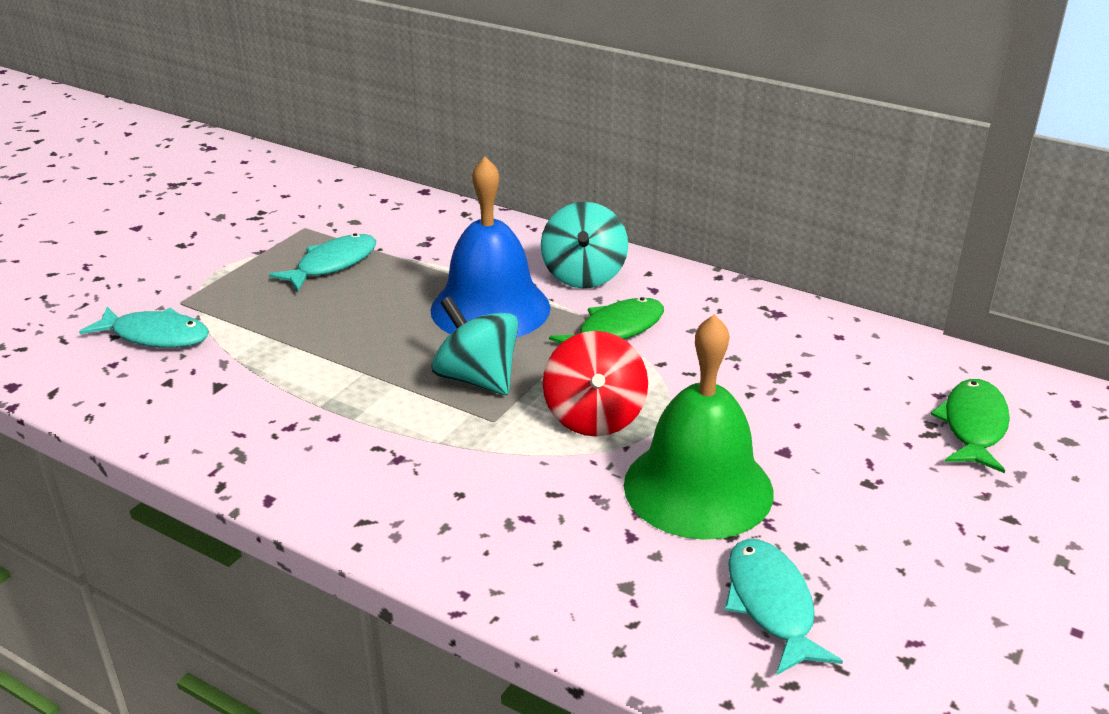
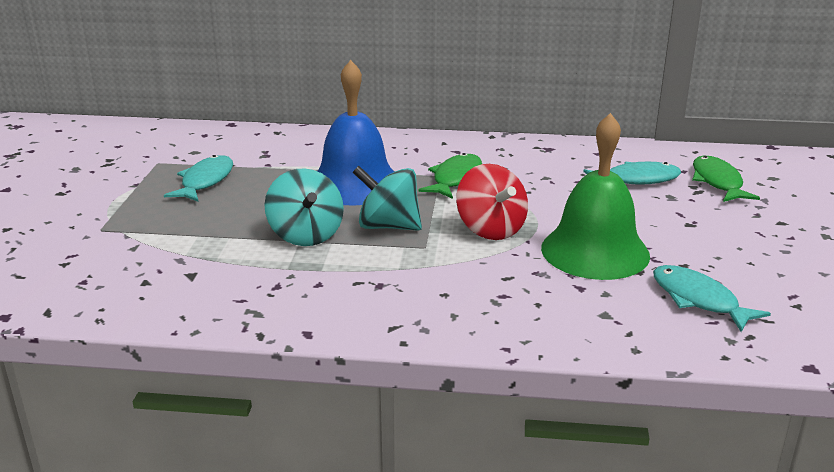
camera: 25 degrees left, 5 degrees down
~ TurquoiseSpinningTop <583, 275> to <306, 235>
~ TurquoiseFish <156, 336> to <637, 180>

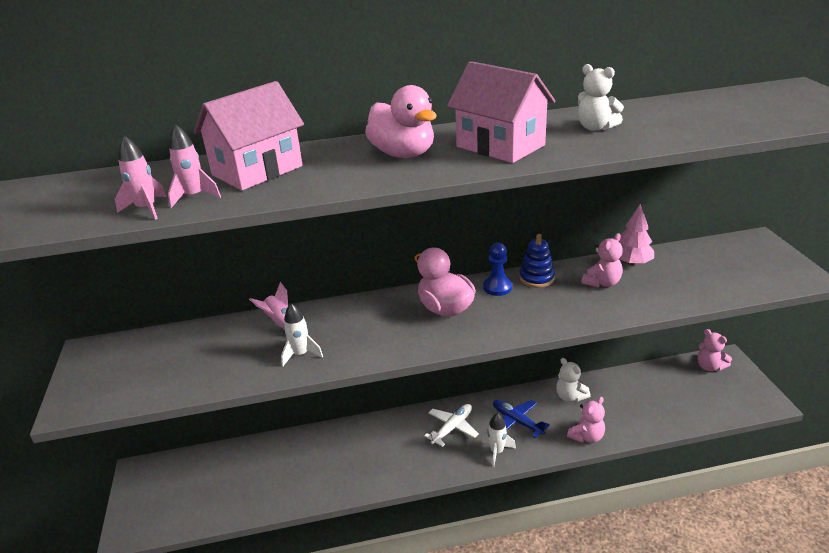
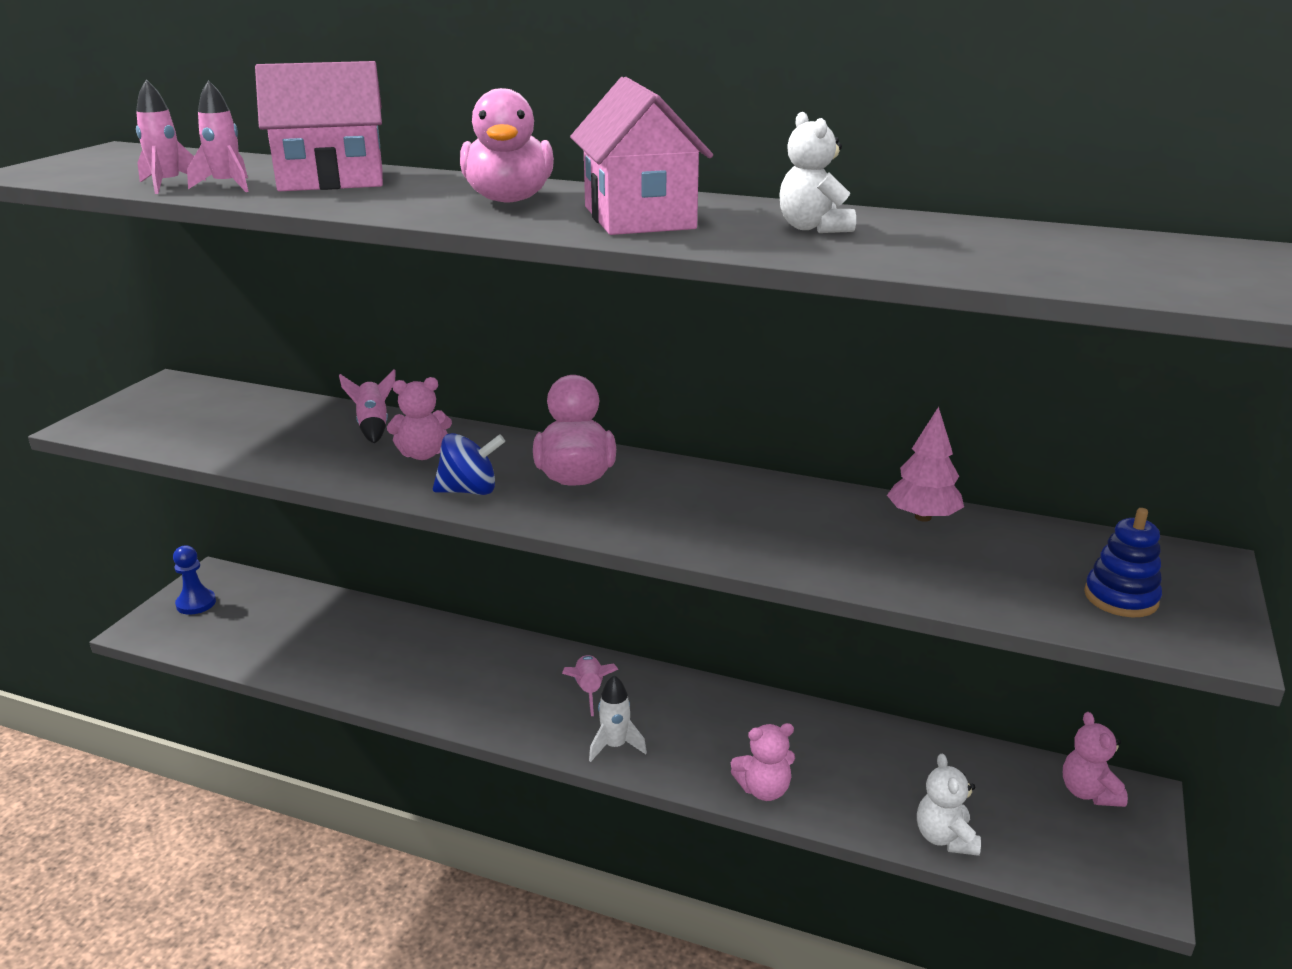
camera: 30 degrees right, 5 degrees down
~ BluePawn <497, 287> to <196, 603>
~ PinkTeddyBear <602, 283> to <422, 454>
+ BlueSpinningTop <470, 491>
~ WhitePlane <452, 428> to PinkRocket <589, 690>
~ WhiteTeddyBear <570, 396> to <945, 838>
~ BlueStackingToy <536, 278> to <1120, 598>
- WhiteRocket <301, 354>
- BluePlane <517, 421>

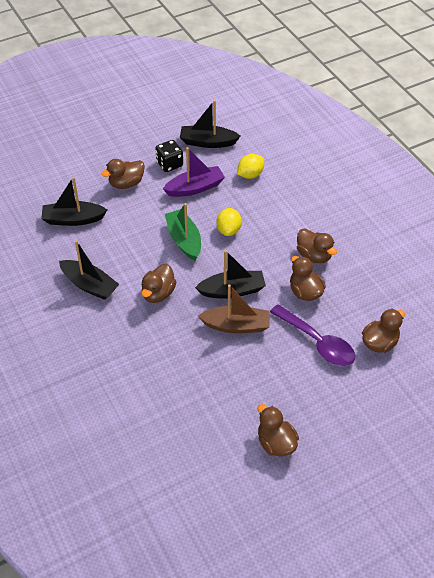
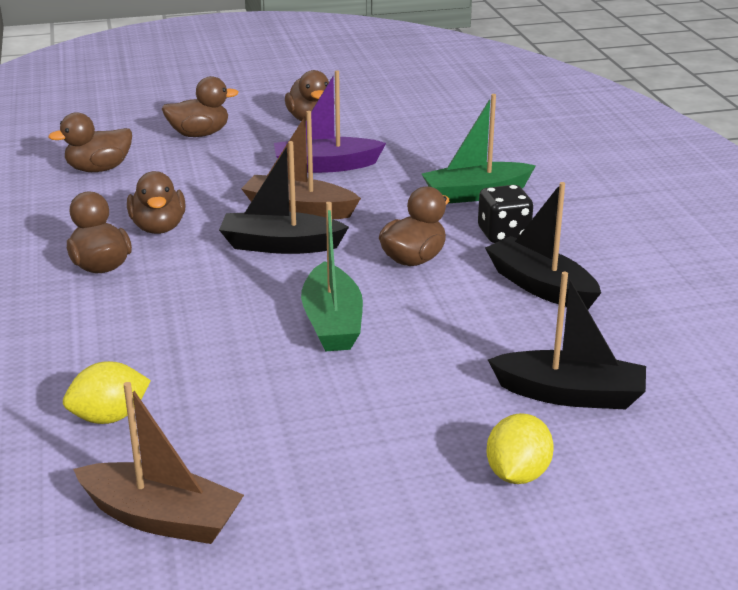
camera: 165 degrees left, 20 degrees down
~ BlackBoat <207, 142> to BrownBoat <161, 518>
~ BrownDuck <126, 183> to <199, 134>
~ PurpleBoat <195, 188> to <326, 166>
+ GreenBoat <475, 194>
~ BlackDice <169, 164> to <503, 234>
~ YellowLemon <228, 230> to <517, 474>
- PurpleSpoon <317, 342>

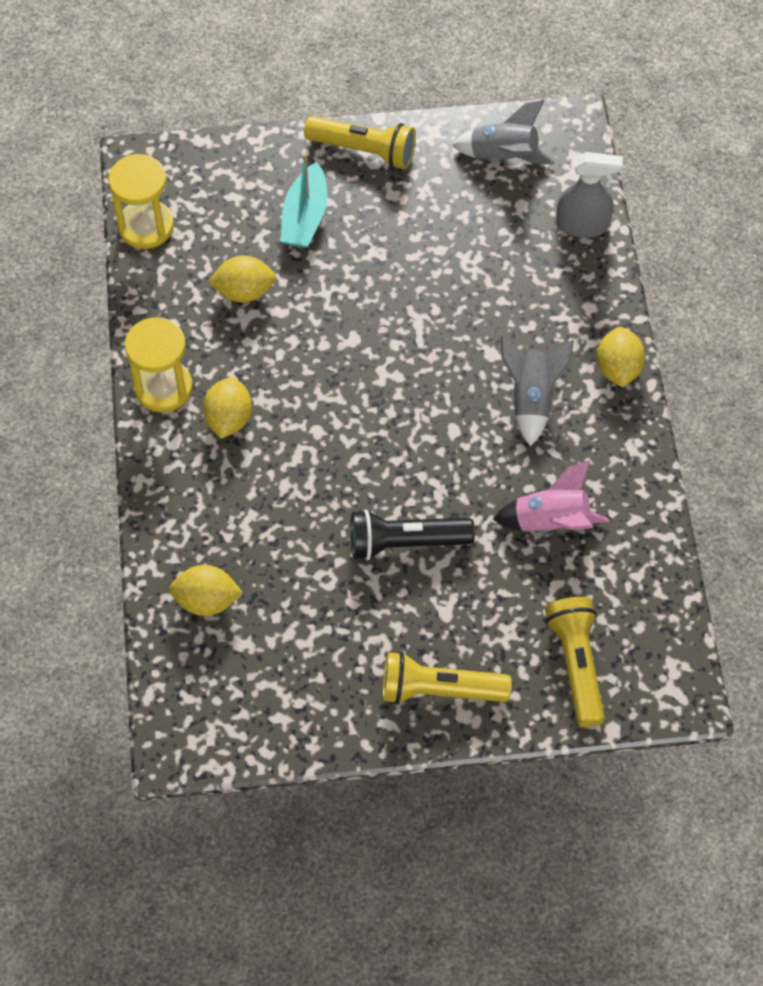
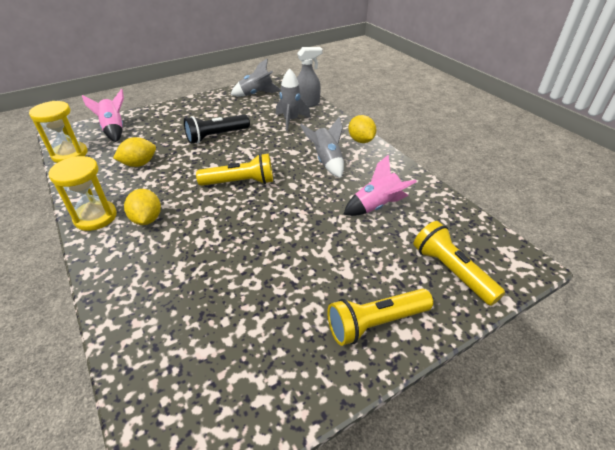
camera: 25 degrees left, 20 degrees down
+ PinkRocket <114, 130>
~ BlackFlashlight <405, 542> to <216, 136>
~ YellowFlashlight <364, 150> to <240, 182>
+ GreyRocket <291, 121>
- YellowLemon <207, 601>
- TurquoiseBoat <305, 217>

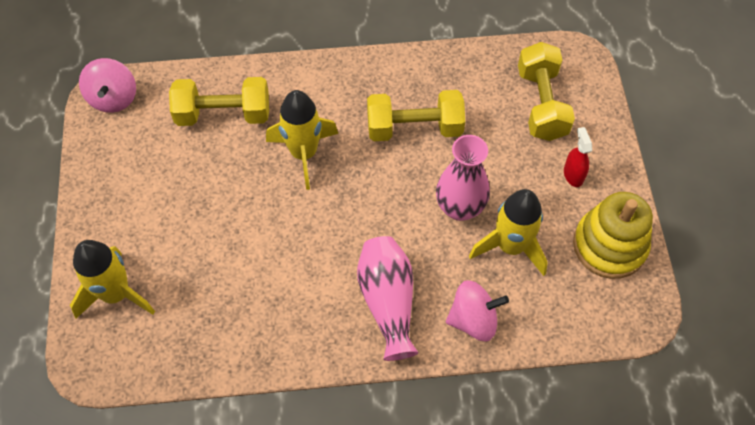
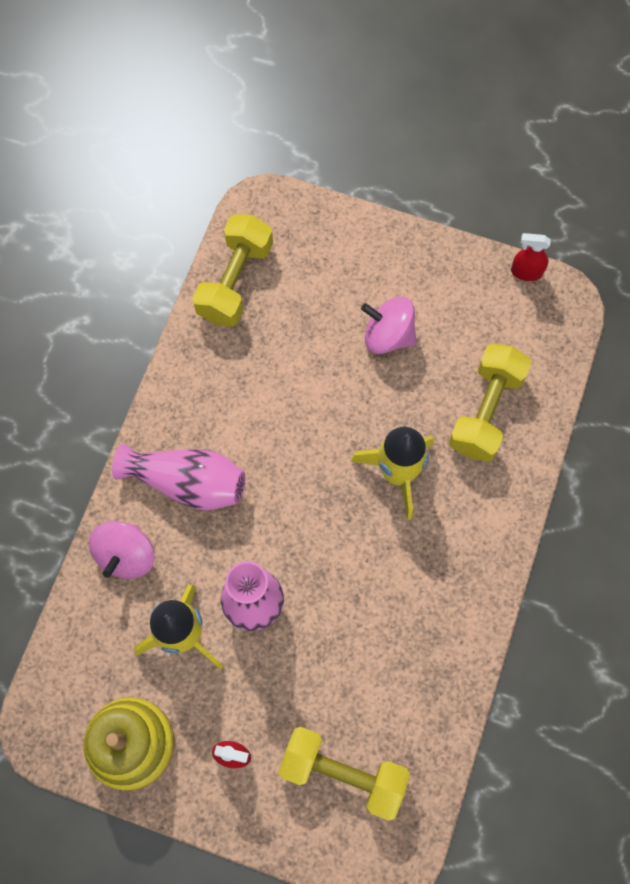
camera: 115 degrees right, 10 degrees up
~ YellowDumbbell <414, 128> to <235, 281>
~ PinkSpinningTop <113, 98> to <388, 335>
+ RedSprayBottle <526, 272>
- YellowRocket <116, 294>

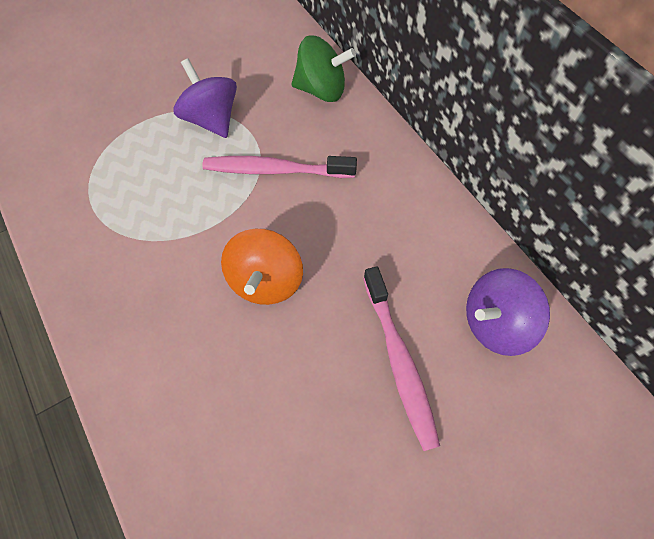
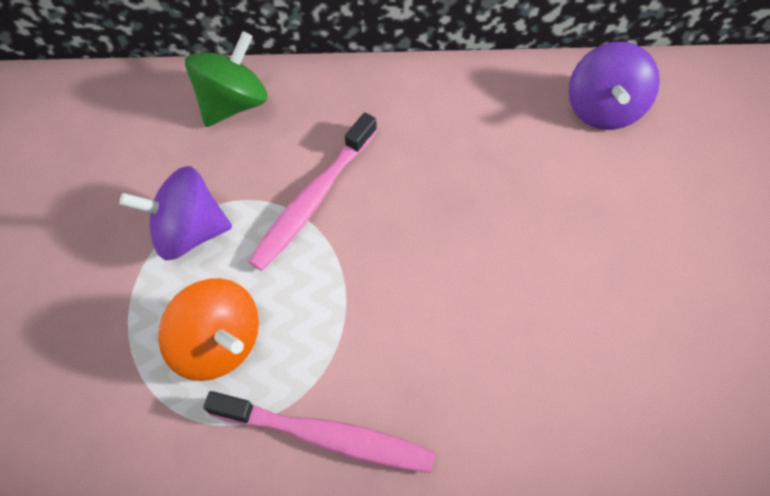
camera: 60 degrees left, 0 degrees up
~ OrangeSpinningTop <266, 281> to <219, 342>
~ PinkToothbrush <399, 361> to <326, 436>

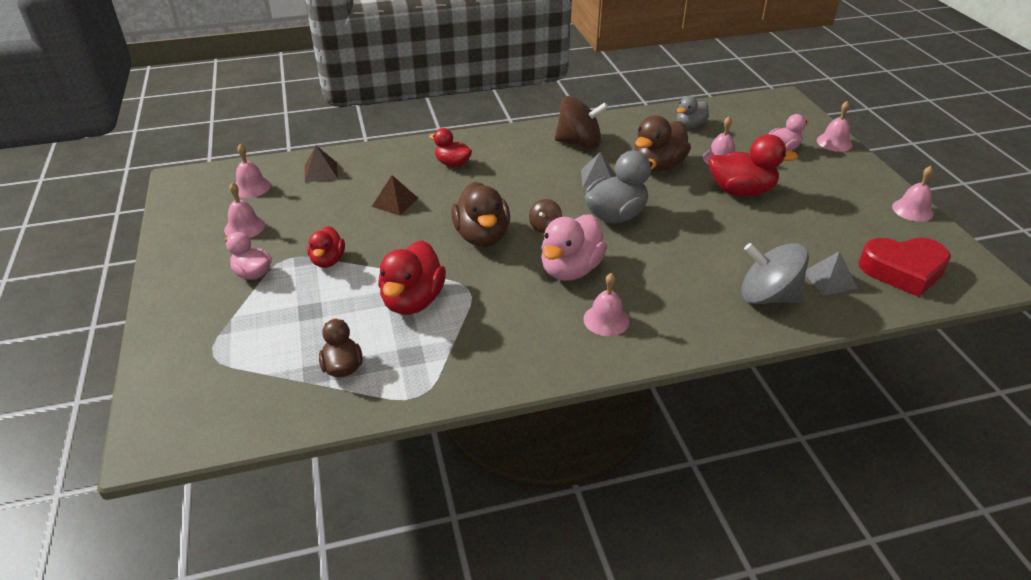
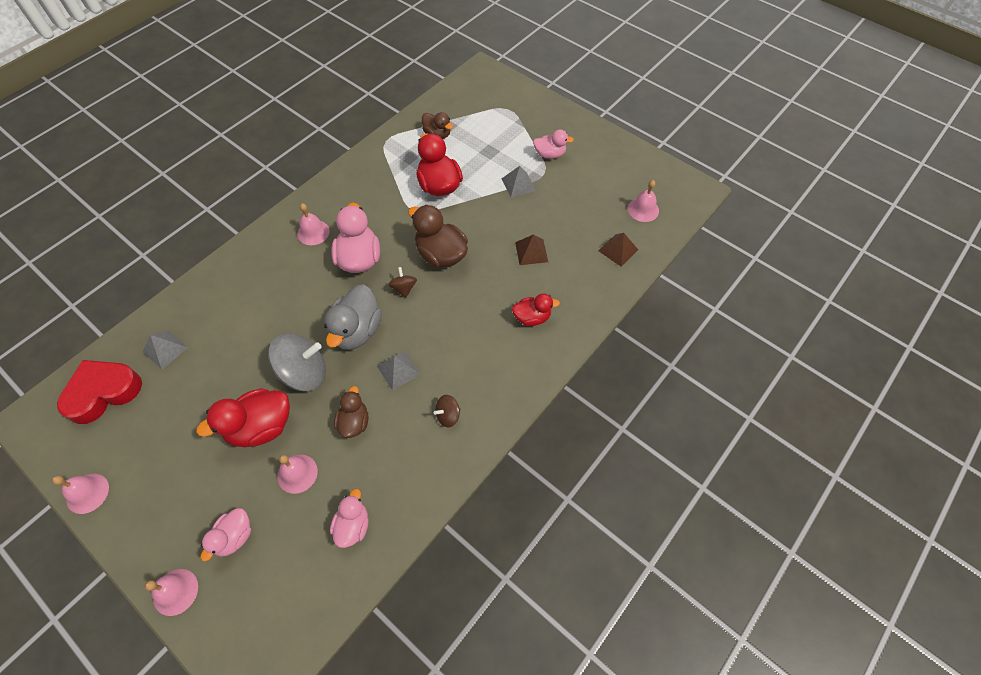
camera: 145 degrees right, 20 degrees up
~ GreySpinningTop <767, 296> to <304, 373>
~ GreyDuck <690, 125> to PinkDuck <353, 525>
~ BrownDuck <657, 166> = <354, 422> x0.60
~ BrownSpinningTop <579, 143> = <448, 415> x0.49
~ RedDuck <328, 261> to GreyPyramid <518, 184>
- PinkBell <244, 227>

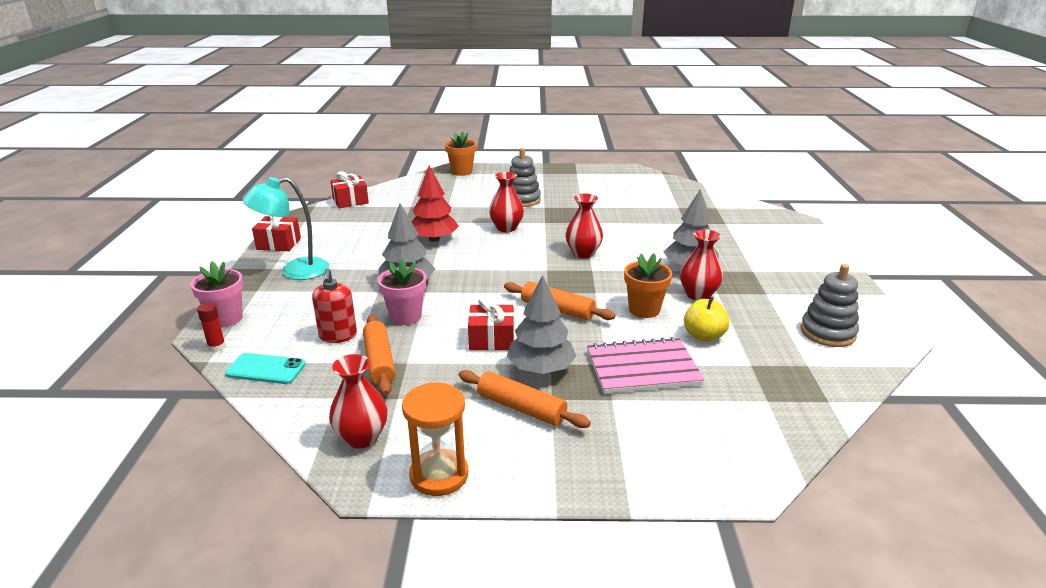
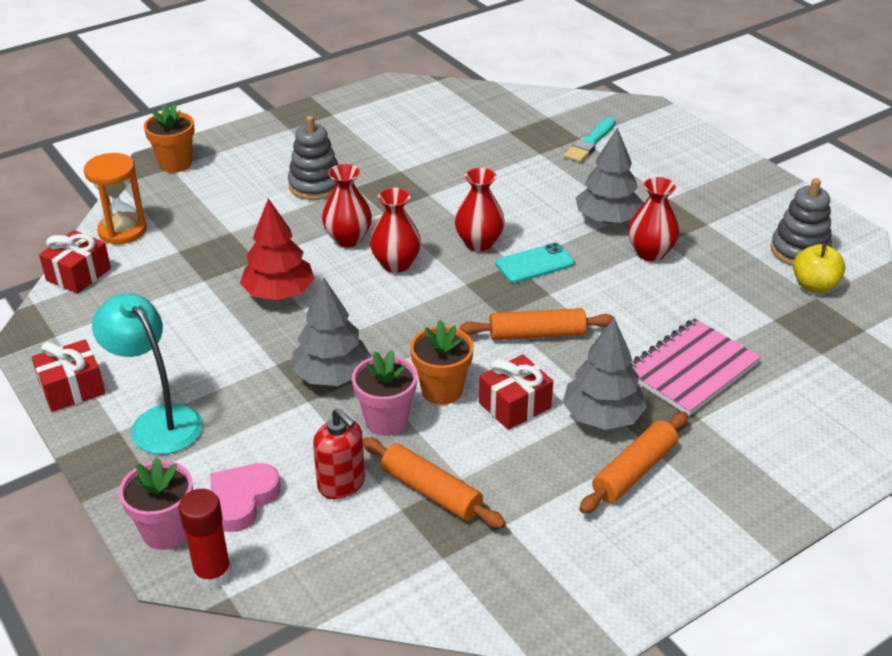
camera: 35 degrees left, 10 degrees up
~ OrangeHourglass <439, 475> to <122, 230>
~ TurquoiseLamp <295, 271> = <158, 421> 105 degrees clockwise
~ RedGlueStick <217, 347> = <212, 573> x1.54
+ PinkHeart <242, 500>
~ RedVase <362, 437> to <396, 264>
~ OrangeFlowerPot <644, 310> to <442, 390>
~ TurquoisePhone <266, 369> to <534, 264>
+ TurquoiseBrush <590, 142>
~ OrangeRollingPin <521, 408> = <634, 471> 45 degrees counterclockwise
~ YellowApple <703, 336> to <814, 286>

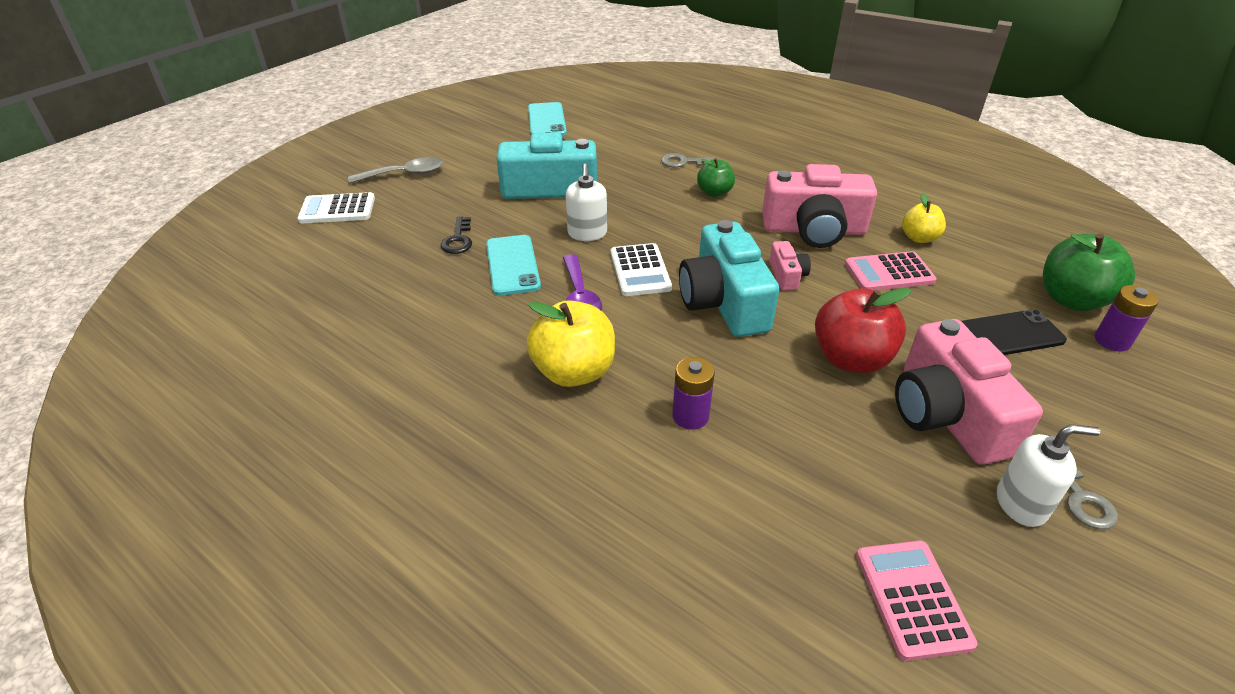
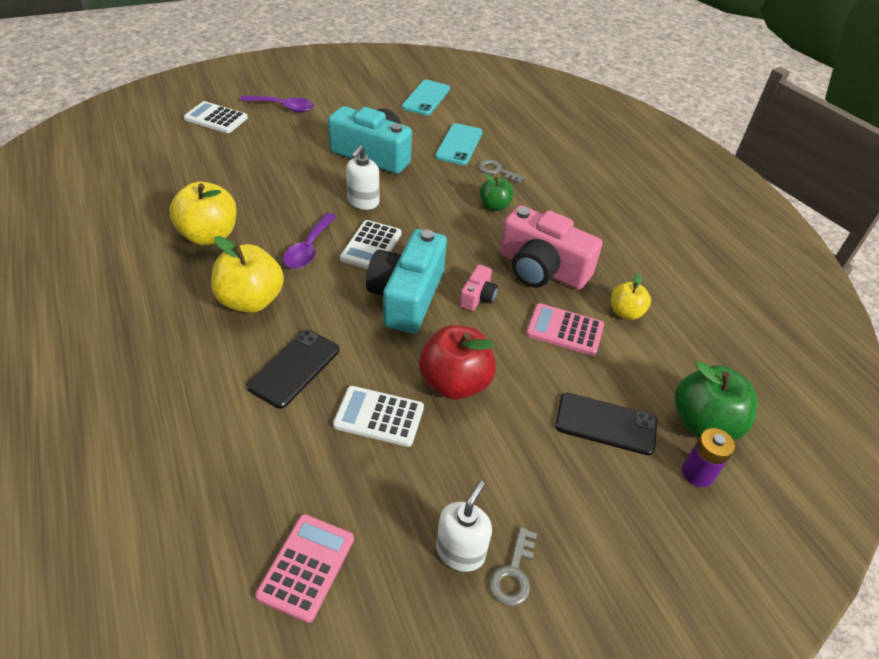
camera: 25 degrees right, 5 degrees up
+ YellowApple <209, 235>
~ GreySpoon <404, 174> to PurpleSpoon <283, 107>
~ PurpleBattery <690, 416> to BlackPhone <294, 368>
+ WhiteCalculator <379, 417>
~ TurquoisePhone <513, 265> to <459, 144>
~ WhiteSoapDispenser <1021, 504> = <460, 551> 90 degrees counterclockwise
- BlackKey <458, 240>
- PinkCamera <947, 415>

